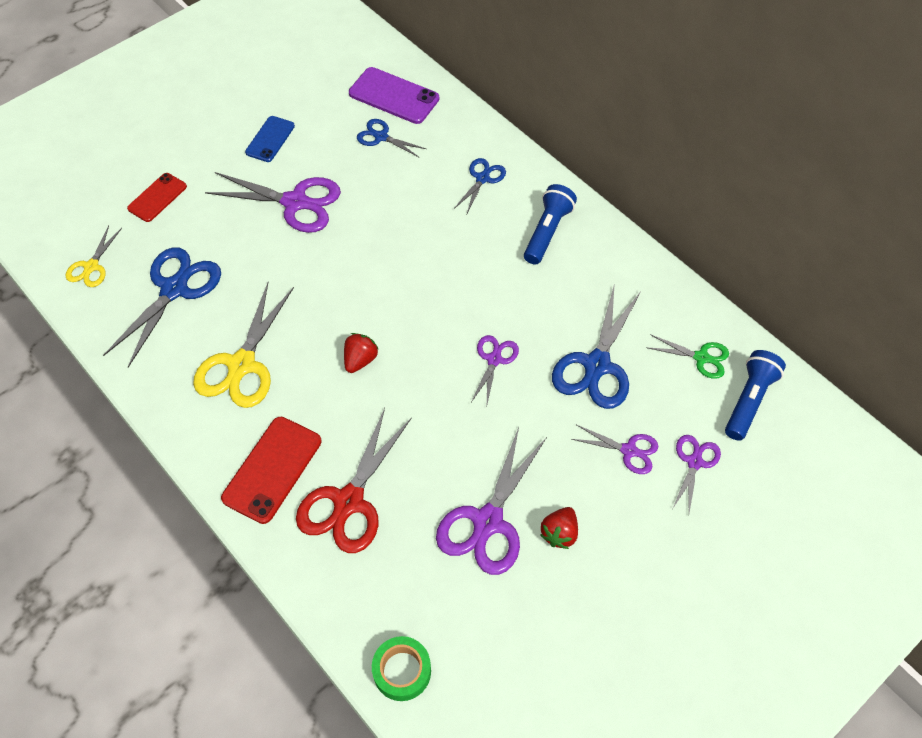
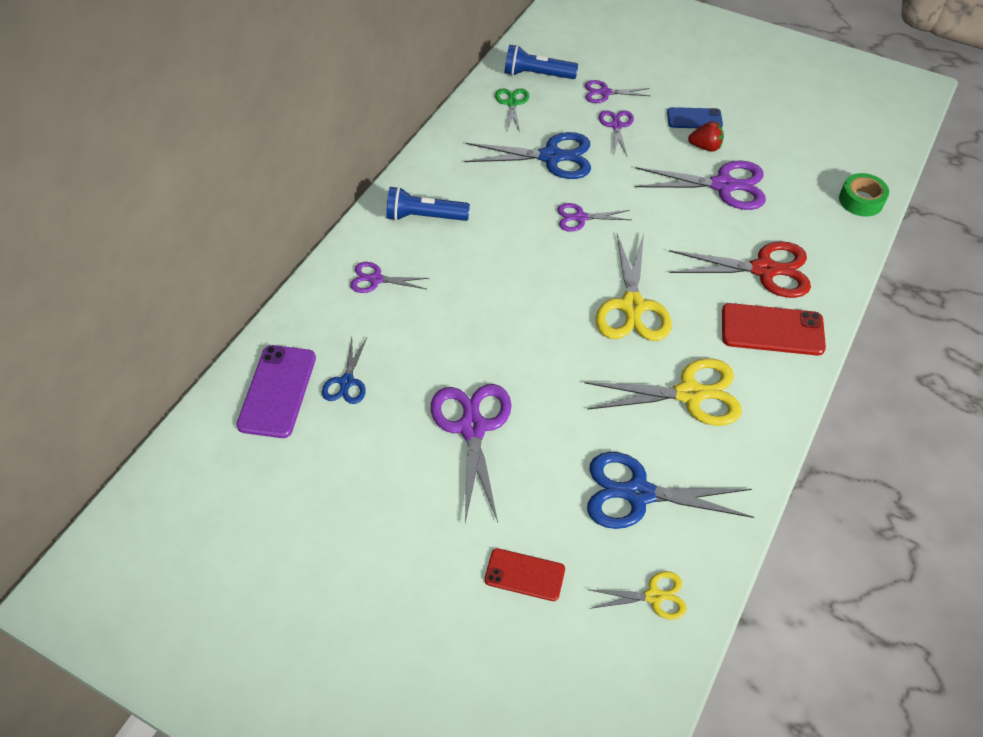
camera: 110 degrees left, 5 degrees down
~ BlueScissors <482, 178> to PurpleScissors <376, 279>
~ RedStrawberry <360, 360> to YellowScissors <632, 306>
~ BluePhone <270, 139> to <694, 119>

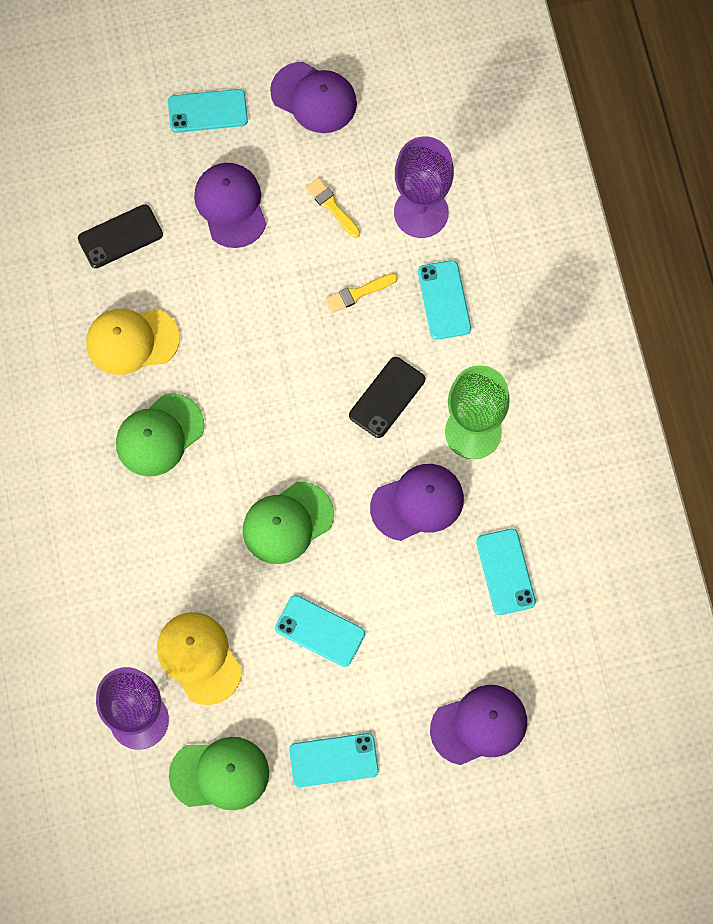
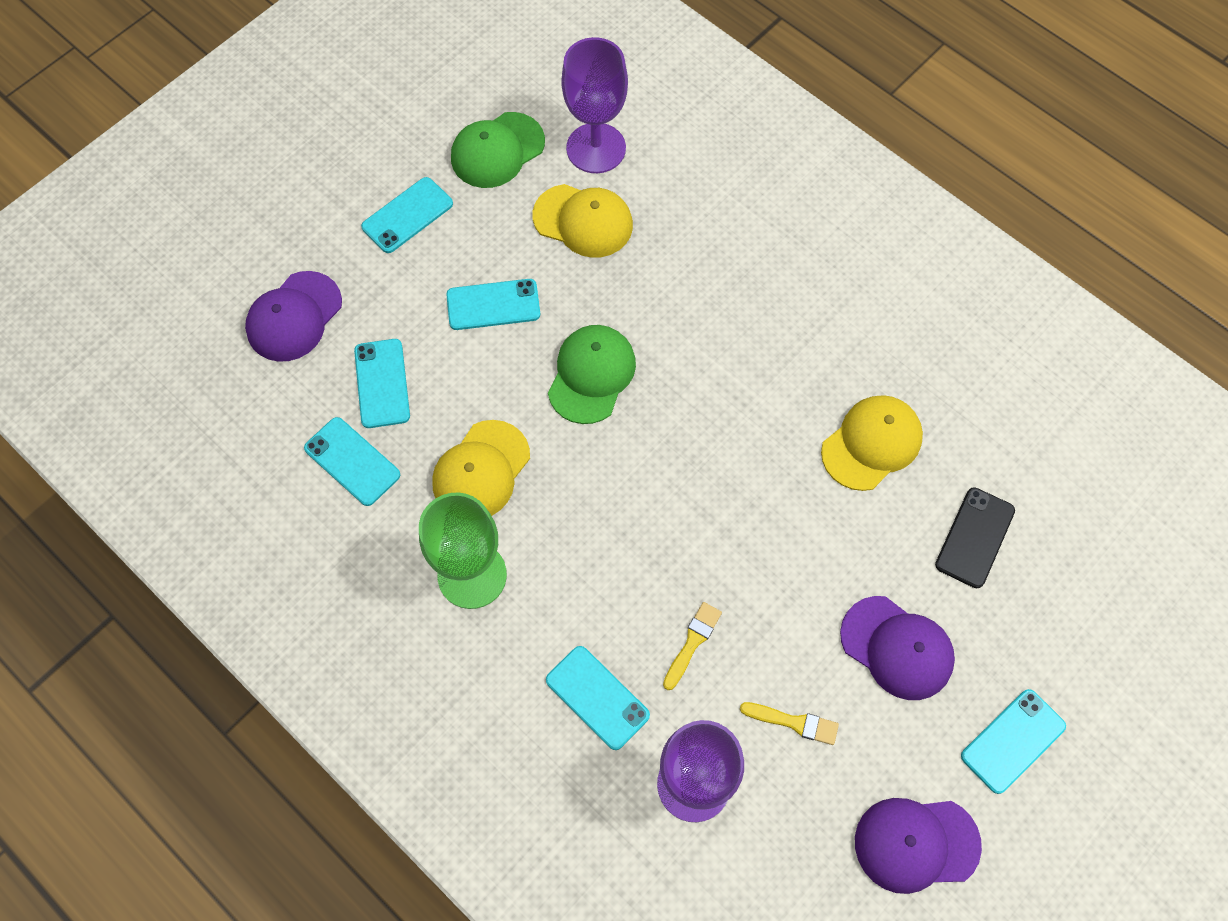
camera: 145 degrees right, 5 degrees down
+ TurquoisePhone <382, 383>
~ PurpleCap <417, 503> to YellowCap <481, 470>
- GreenCap <159, 435>
- BlackPhone <387, 397>

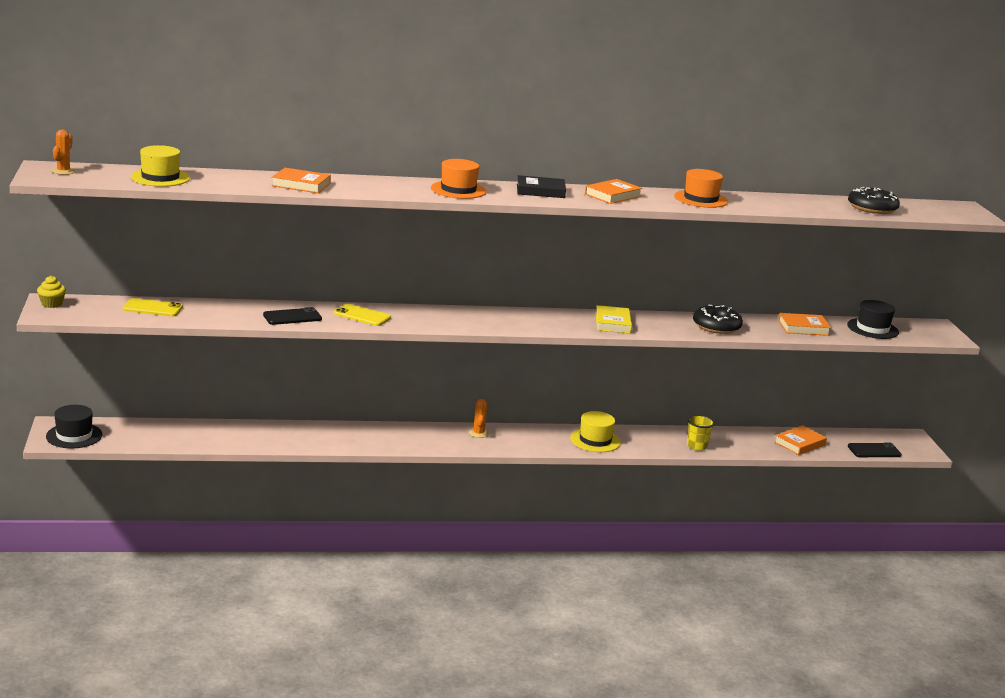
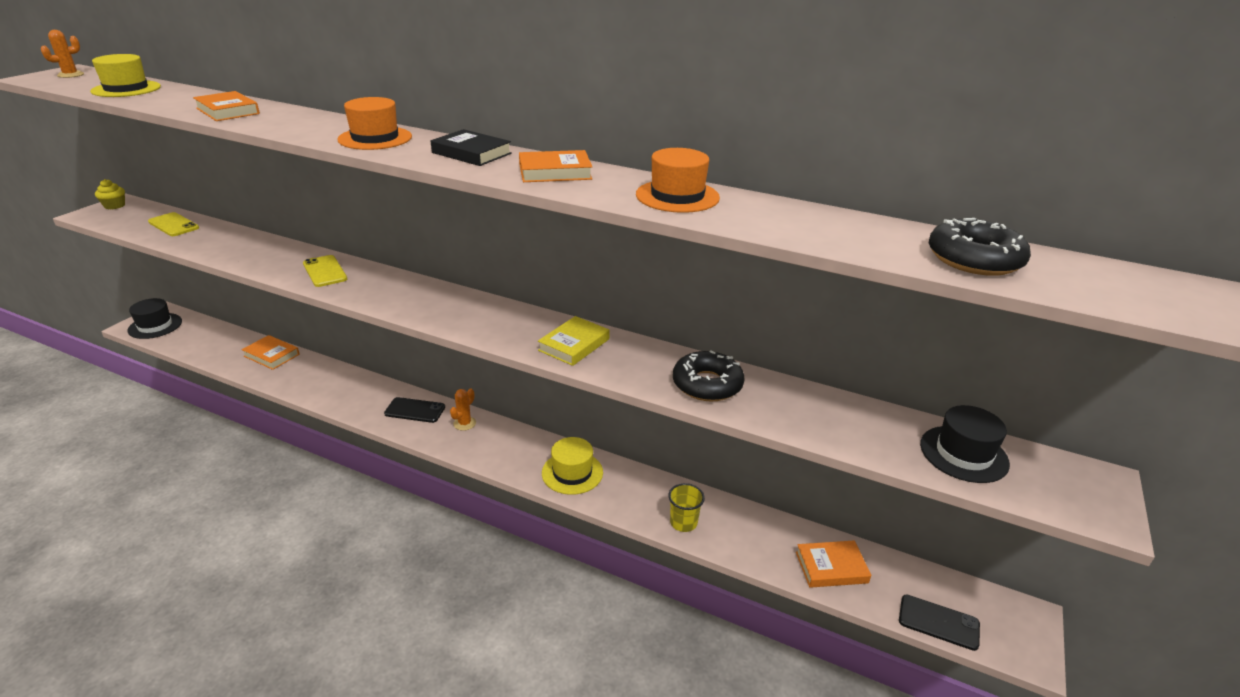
camera: 35 degrees right, 10 degrees up
~ OrangeBook <803, 328> to <271, 355>
~ BlackPhone <292, 317> to <415, 410>

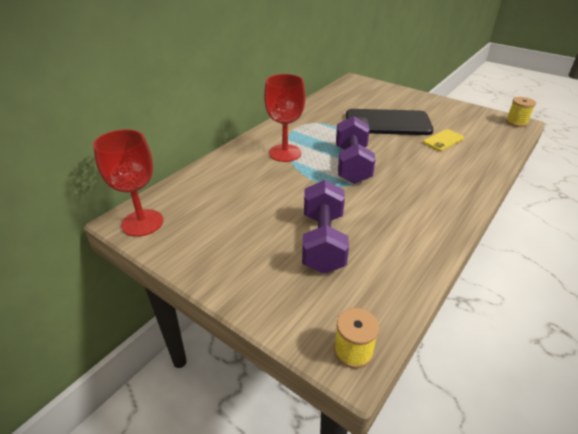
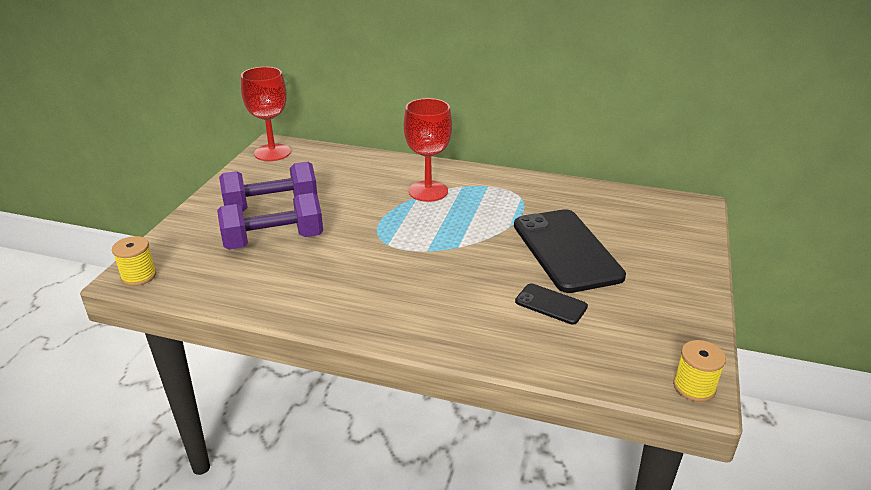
camera: 70 degrees right, 5 degrees down
~ PurpleDumbbell <352, 165> to <271, 207>
~ YellowPhone <443, 140> to BlackPhone <551, 304>

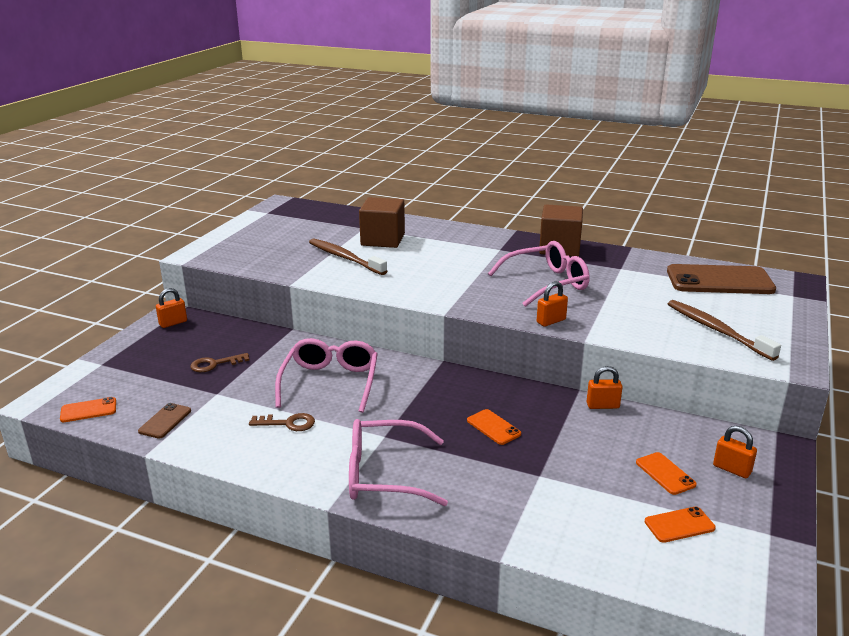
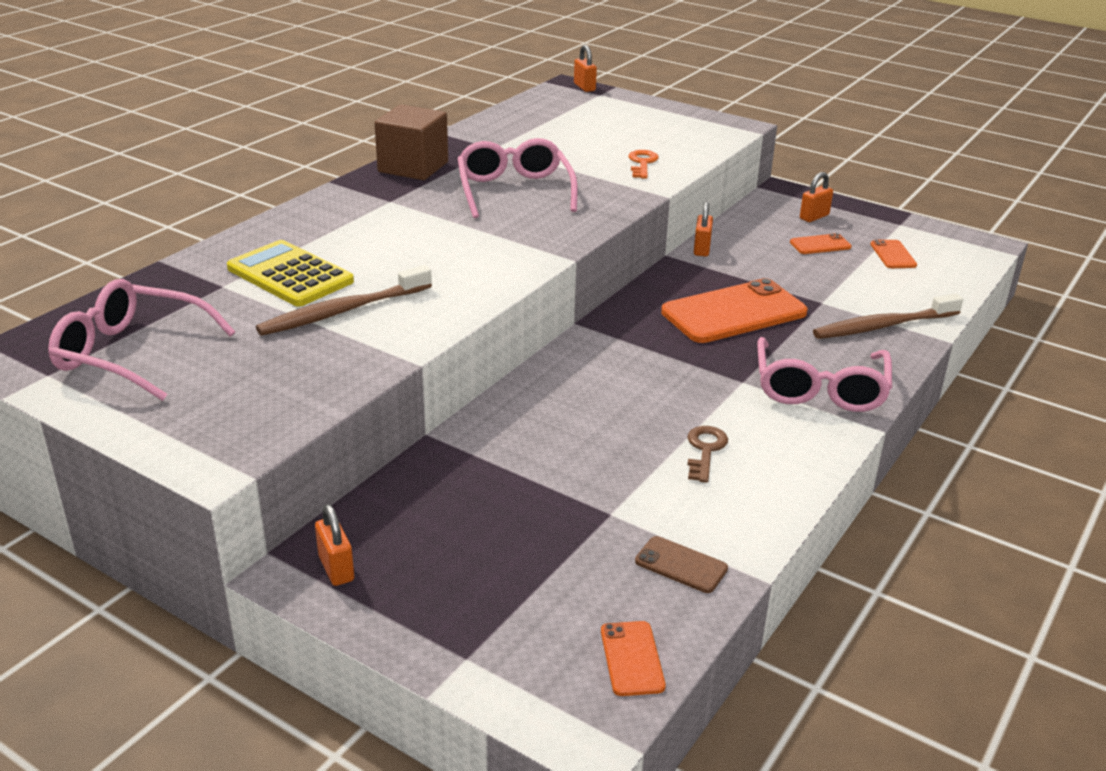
camera: 80 degrees left, 5 degrees up
~ PinkGlasses <330, 382> to <131, 354>
~ BrownCube <383, 240> to YellowCalculator <290, 275>
~ OrangePadlock <551, 321> to <584, 87>
+ OrangeKey <642, 163>
~ OrangePhone <493, 427> = <733, 312> x2.17
~ BrownToothbrush <716, 330> to <883, 326>
- BrownKey <215, 364>
- BrownPhone <719, 281>

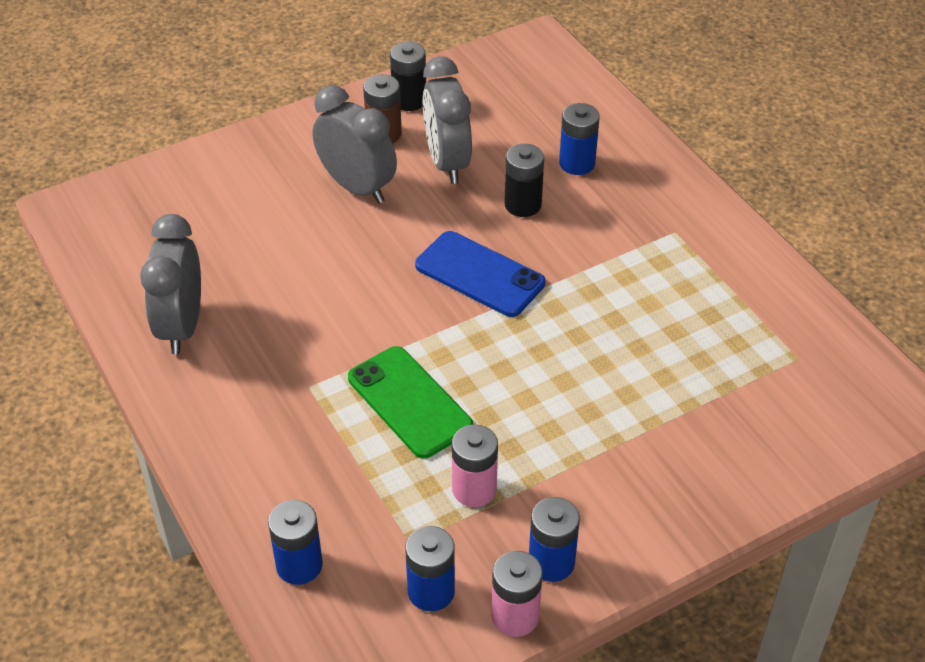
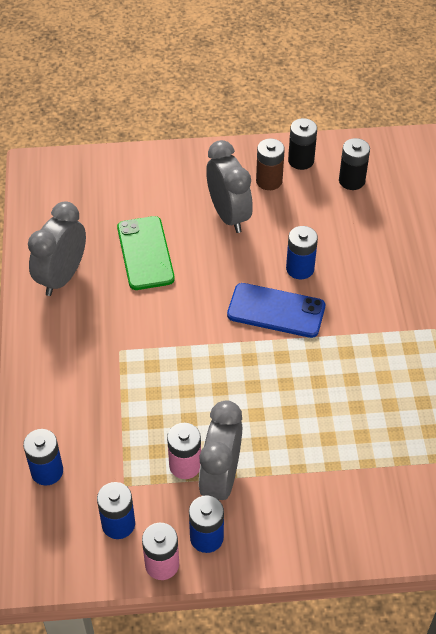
camera: 25 degrees right, 5 degrees up
~ GreenPhone <409, 402> to <145, 253>
~ GreyClock <447, 162> to <220, 479>
~ BluePhone <479, 274> = <276, 311> 45 degrees counterclockwise
~ BlueBattery <577, 163> to <300, 269>
~ BlackBattery <523, 205> to <351, 181>

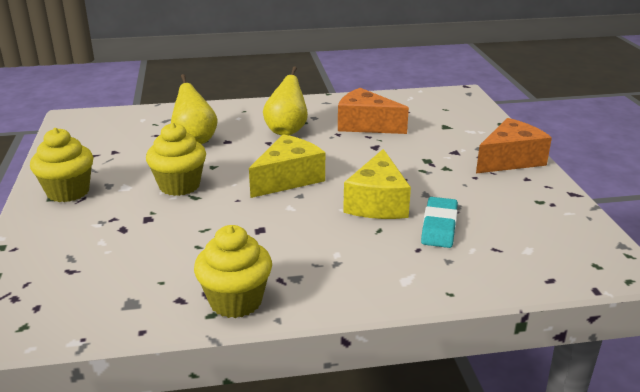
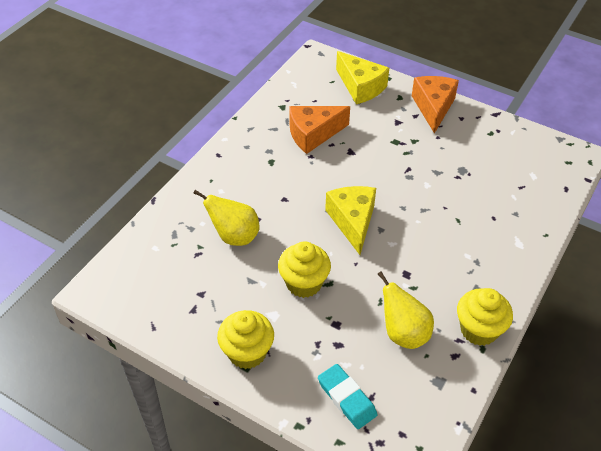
camera: 50 degrees left, 20 degrees up
~ TurquoiseEraser <439, 226> to <347, 398>
~ YellowCheese <377, 203> to <360, 87>
~ YellowPear <286, 131> to <403, 333>

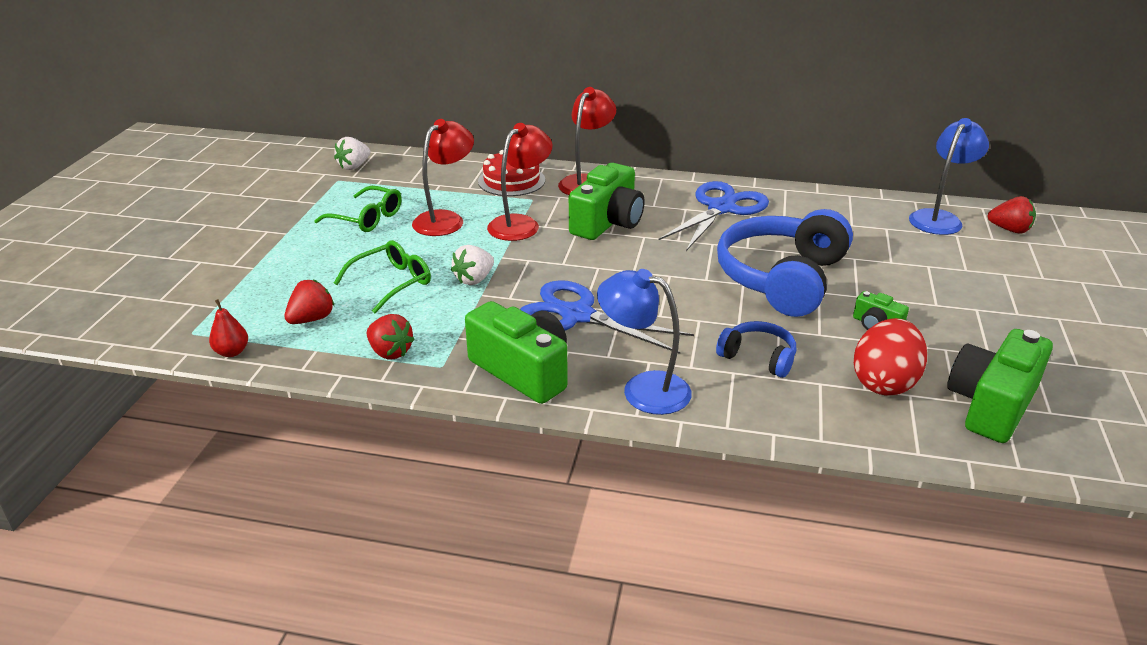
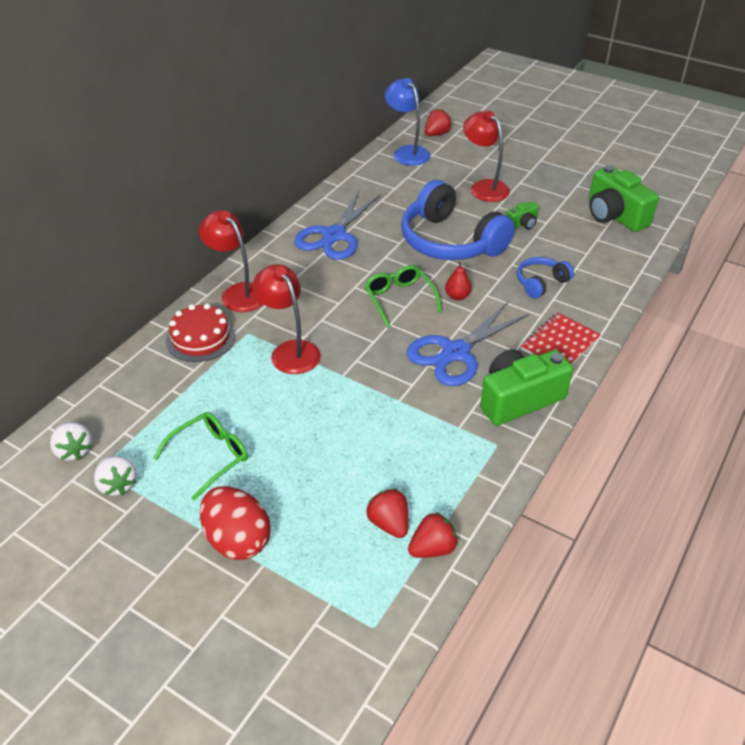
camera: 70 degrees left, 10 degrees up
~ WhiteStrawberry <474, 279> to <118, 485>
~ RedEgg <884, 383> to <237, 540>
~ BlueScissors <721, 208> = <334, 236> 120 degrees counterclockwise
~ GreenGlasses <392, 282> to <399, 299>
~ RedStrawberry <390, 352> to <432, 548>
~ RedPear <232, 352> to <457, 296>
~ RedLamp <445, 219> to <484, 187>
~ BlueLamp <643, 389> to RedNotebook <559, 344>
- GreenCamera <607, 222>

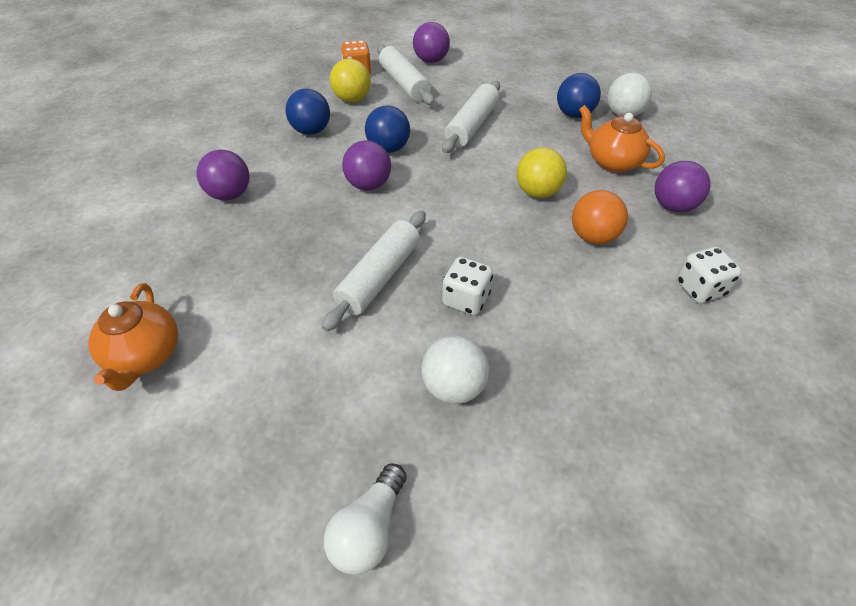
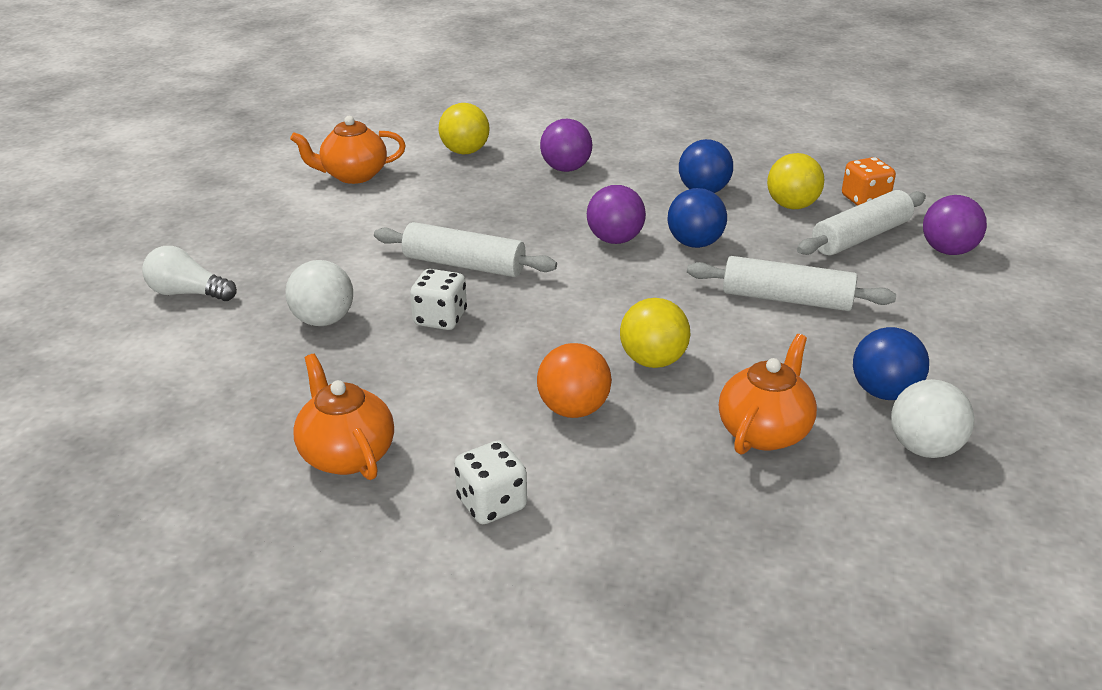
camera: 80 degrees right, 15 degrees down
+ OrangeTeapot <346, 454>
+ YellowBall <465, 152>
- PurpleBall <673, 206>

